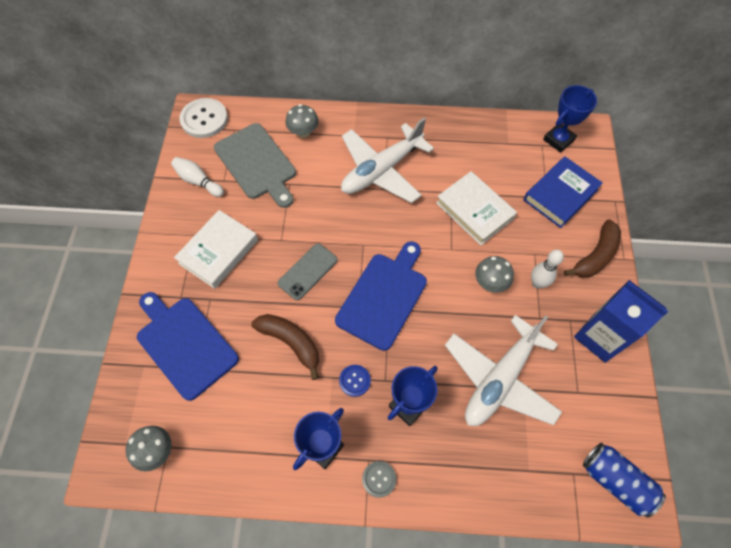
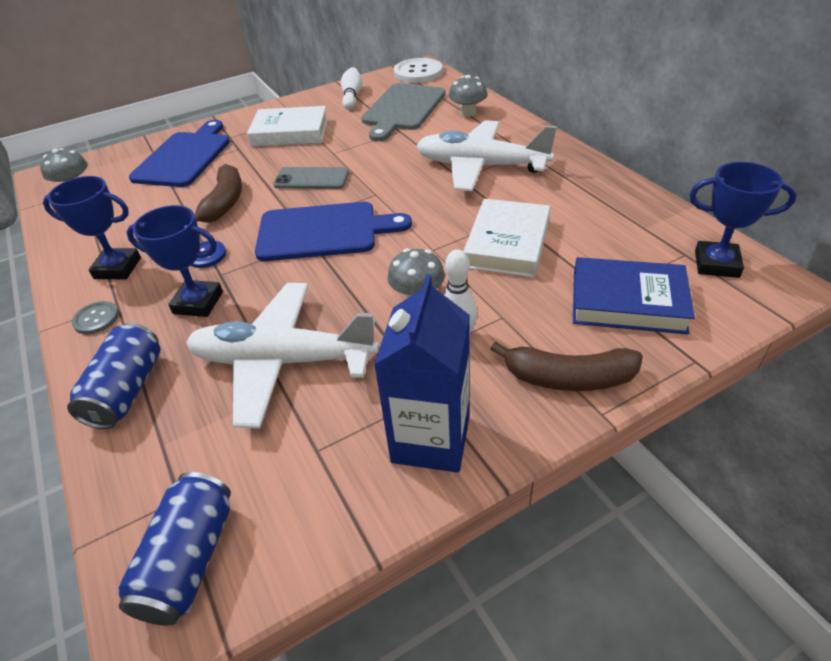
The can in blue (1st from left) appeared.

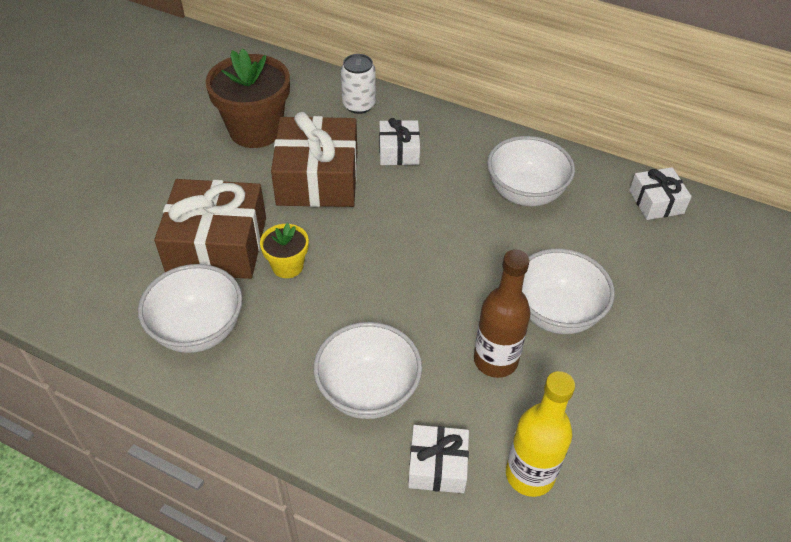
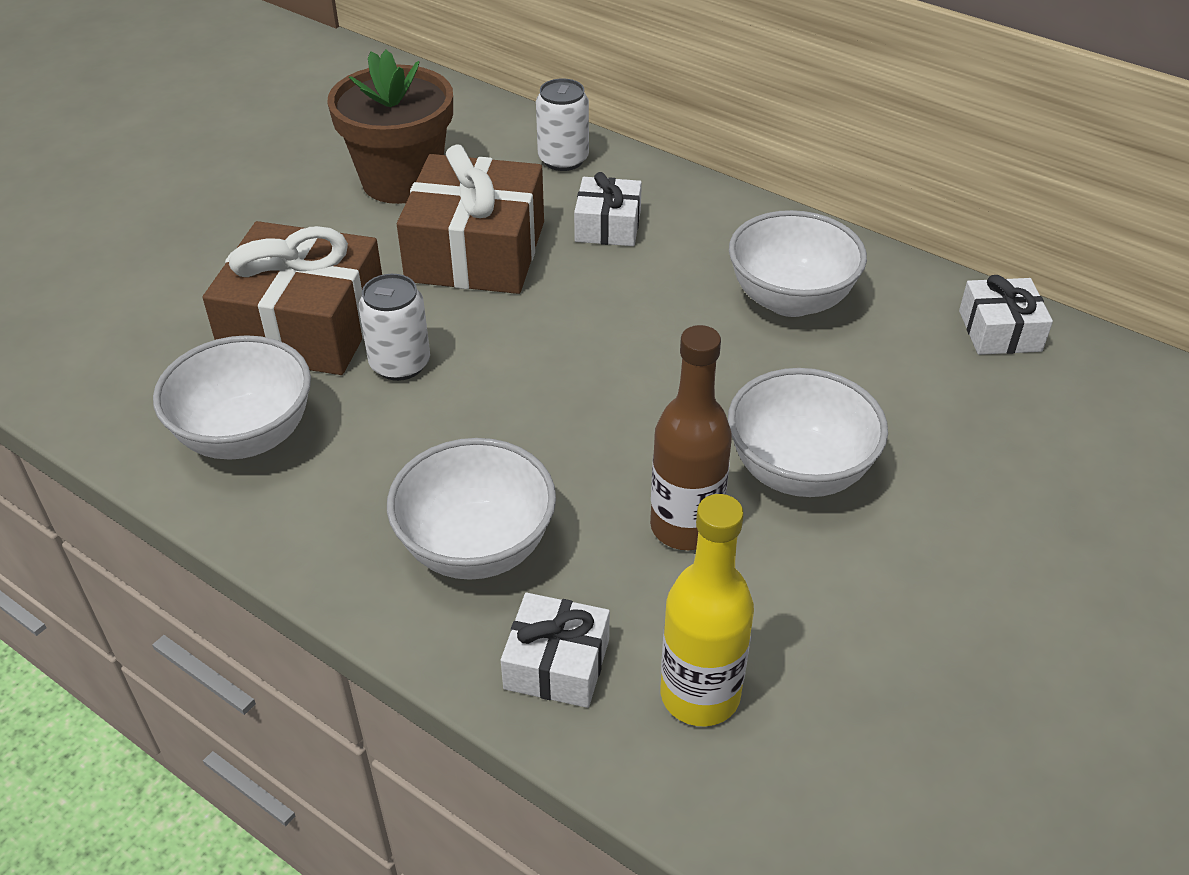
The flower pot in yellow was replaced by the can in white (1st from left).

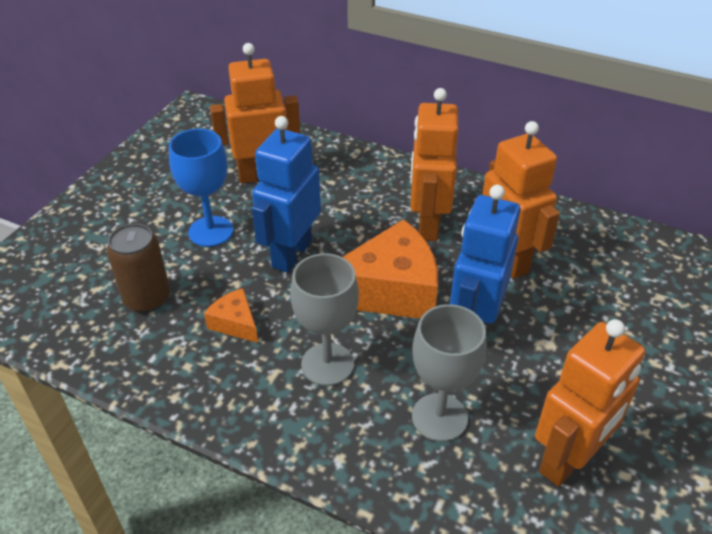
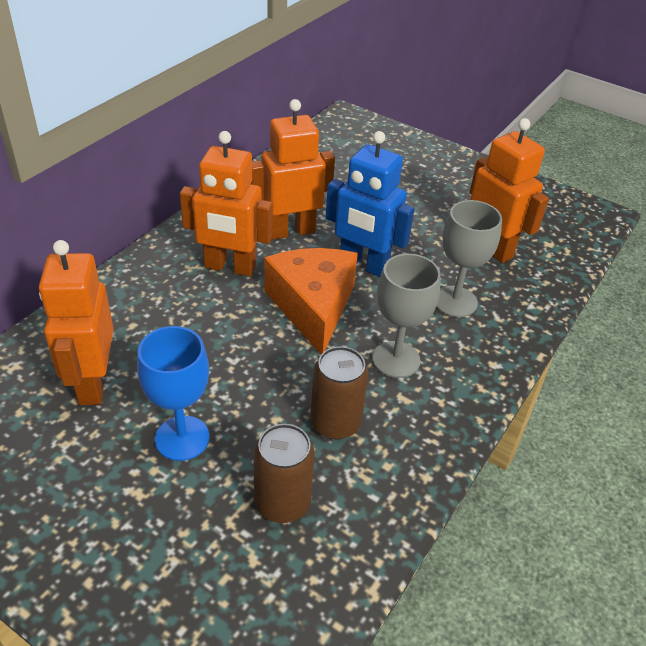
The robot in blue (1st from left) disappeared. The cheese in orange (1st from left) was replaced by the can in brown (2nd from left).

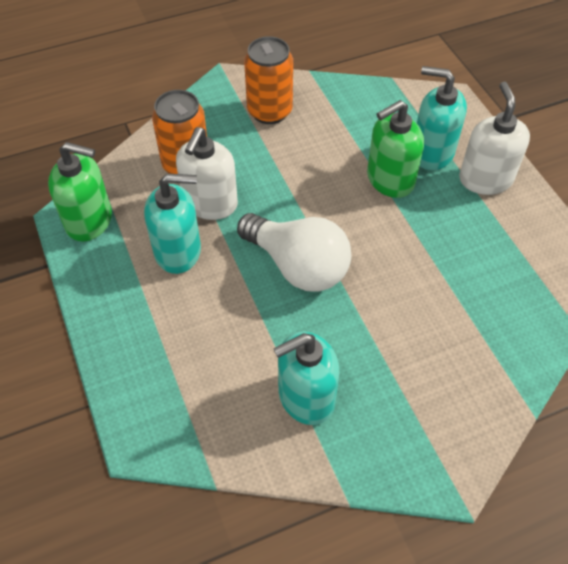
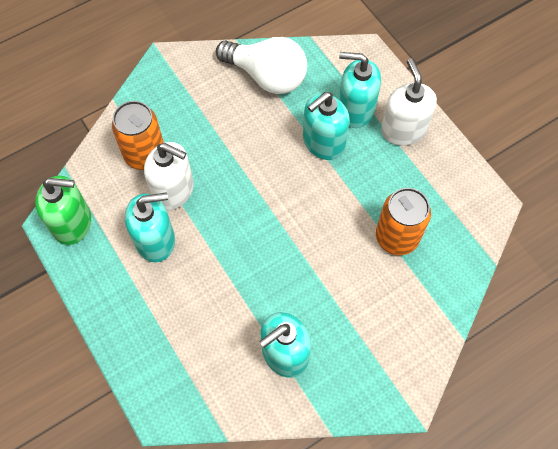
The light bulb in white moved. The can in orange (2nd from left) moved. The soap dispenser in green (2nd from left) became the soap dispenser in turquoise (3rd from left). The soap dispenser in white (1st from left) turned 75 degrees counterclockwise.

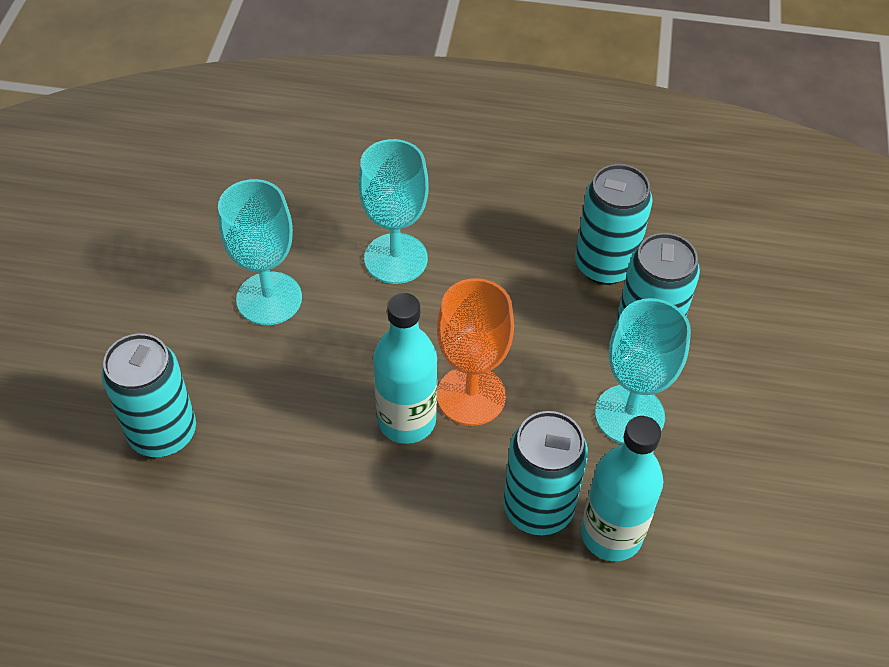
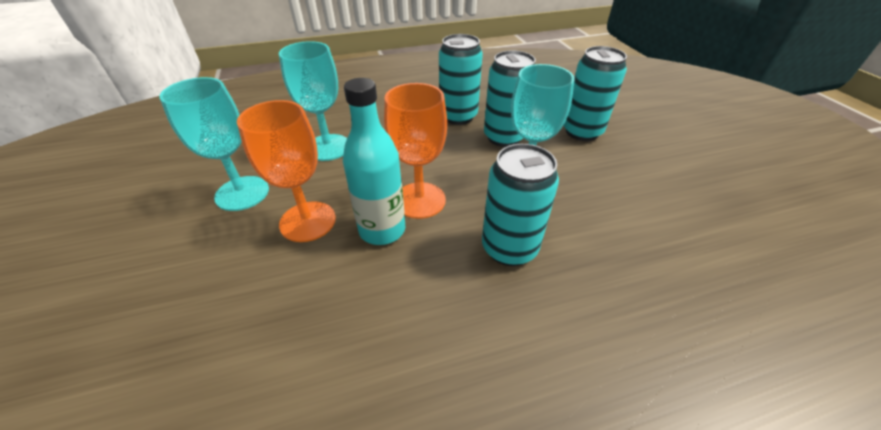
The bottle in turquoise (2nd from left) disappeared. The goblet in orange (1st from left) appeared. The can in turquoise (1st from left in the first image) moved.

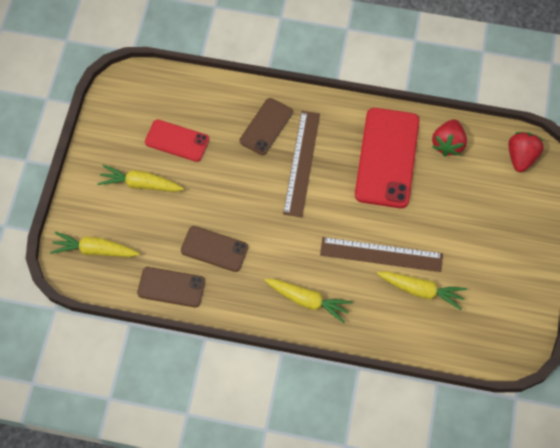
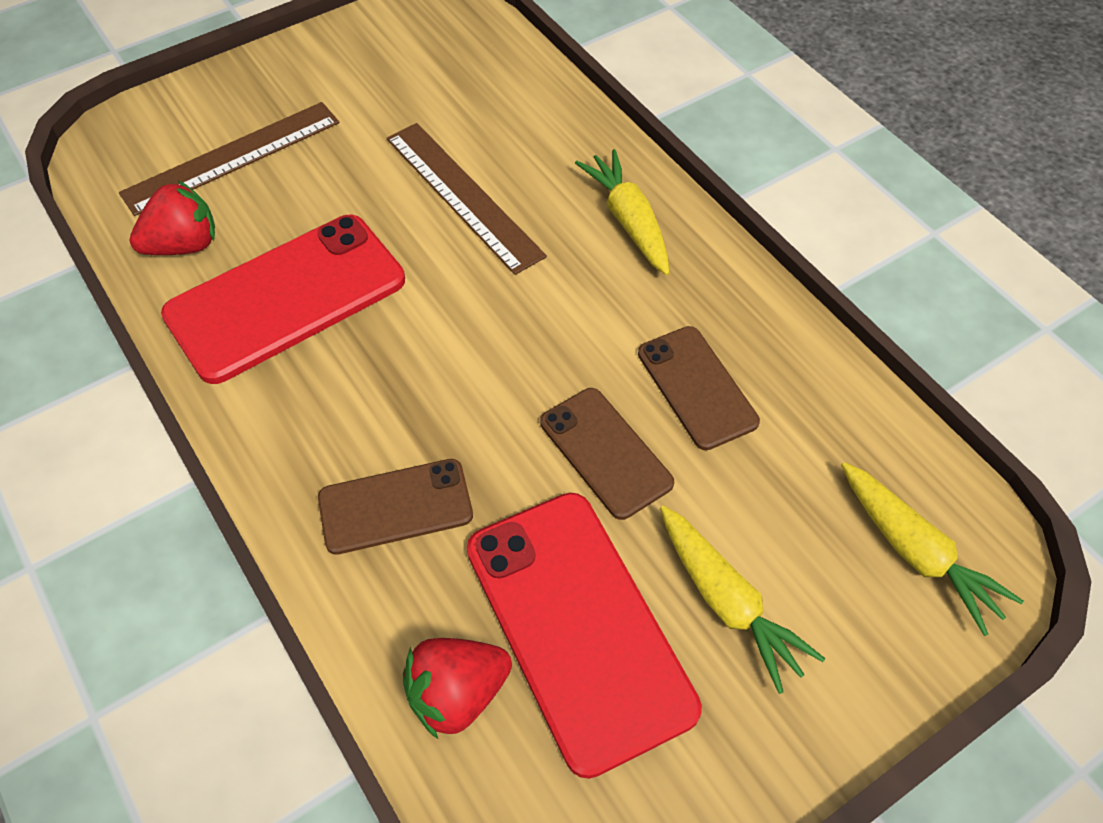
The carrot in yellow (4th from left) disappeared. The phone in brown (1st from left in the first image) moved. The ruler in brown (1st from left) moved. The strawberry in red (2nd from left) moved. The phone in red (1st from left in the first image) changed to 1.74 times the size.

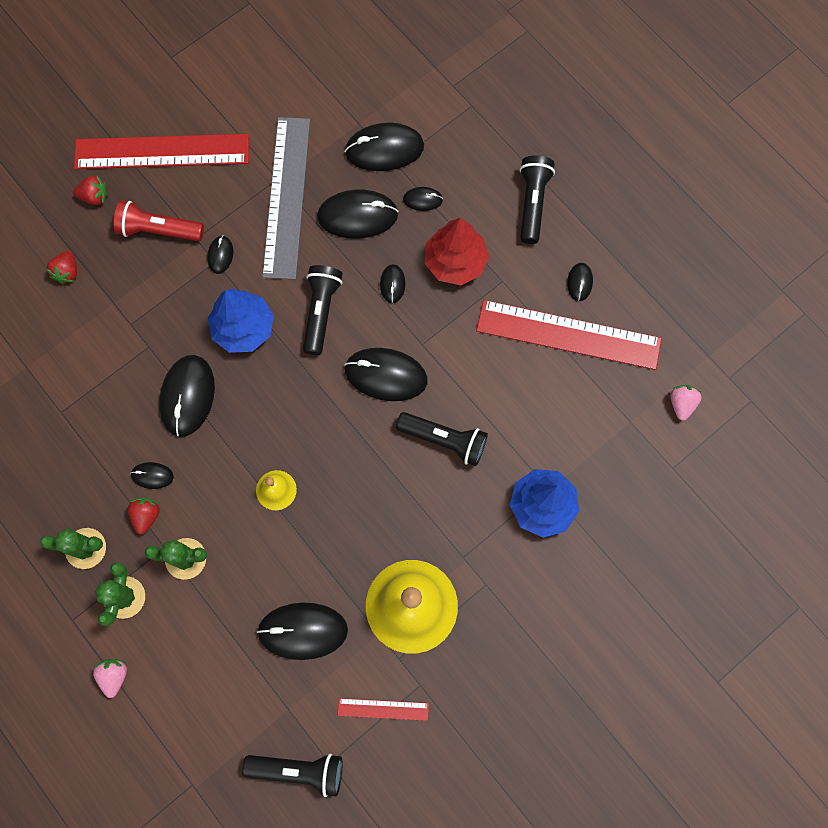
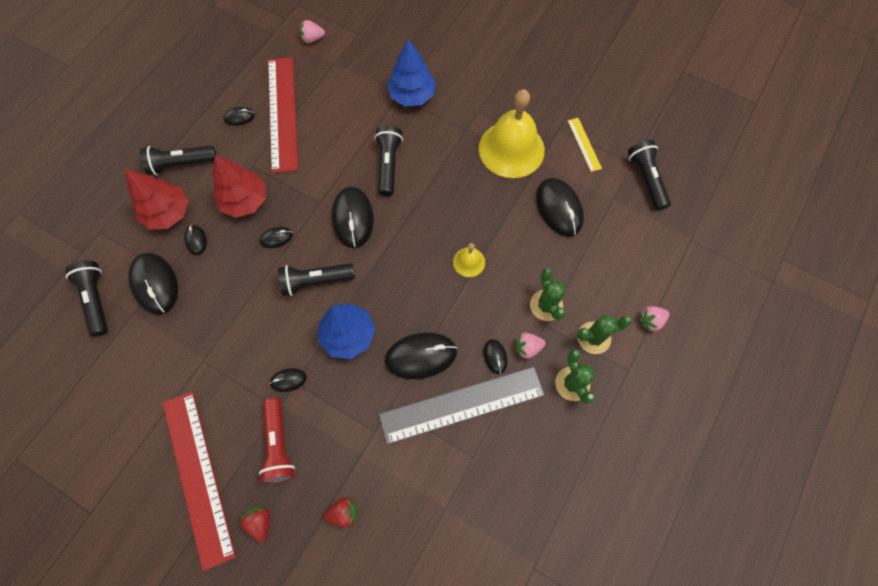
The mouse in black (5th from left) disappeared. The flashlight in black (1st from left) appeared. The tree in red (1st from left) appeared. The ruler in grey moved. The strawberry in red (3rd from left) became the strawberry in pink (2nd from left). The ruler in red (2nd from left) became the ruler in yellow.

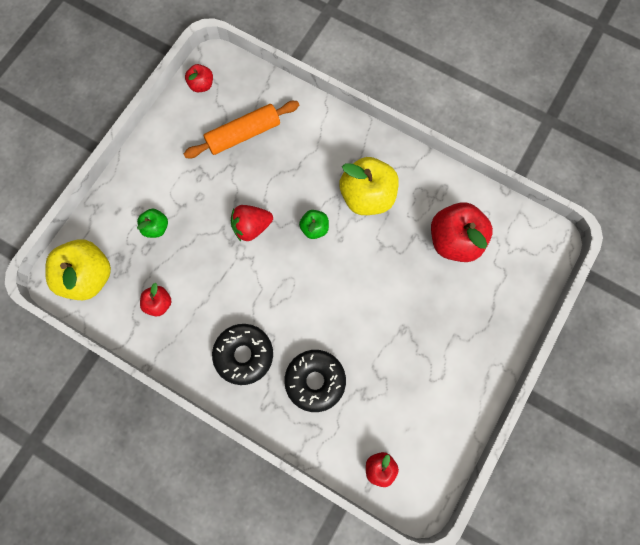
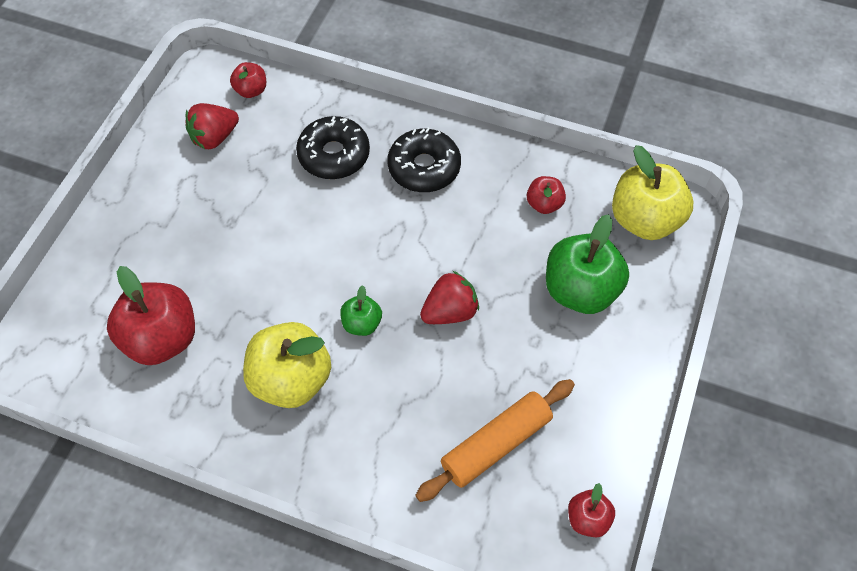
The strawberry in red (1st from left) appeared. The apple in green (1st from left in the first image) changed to 1.98 times the size.

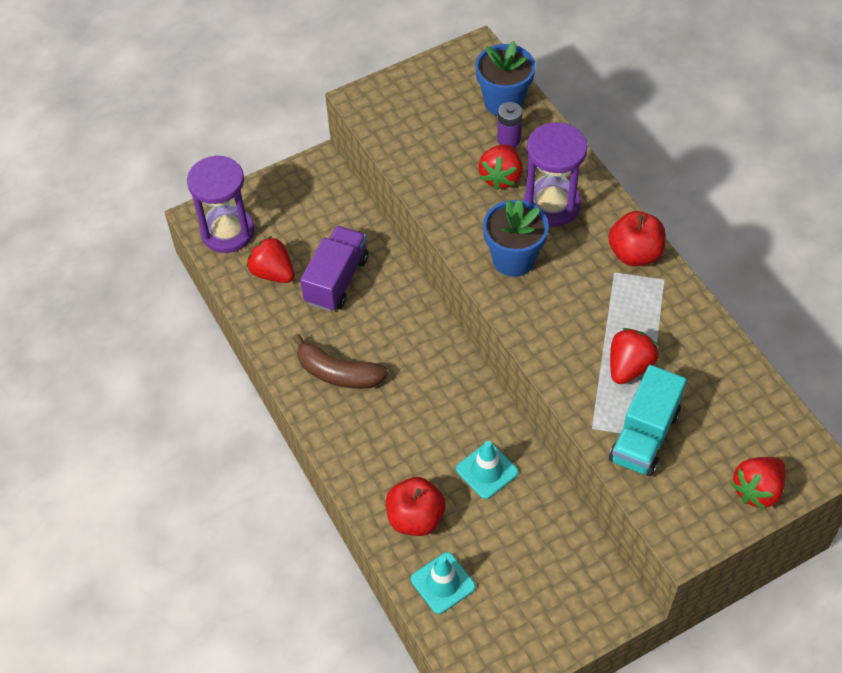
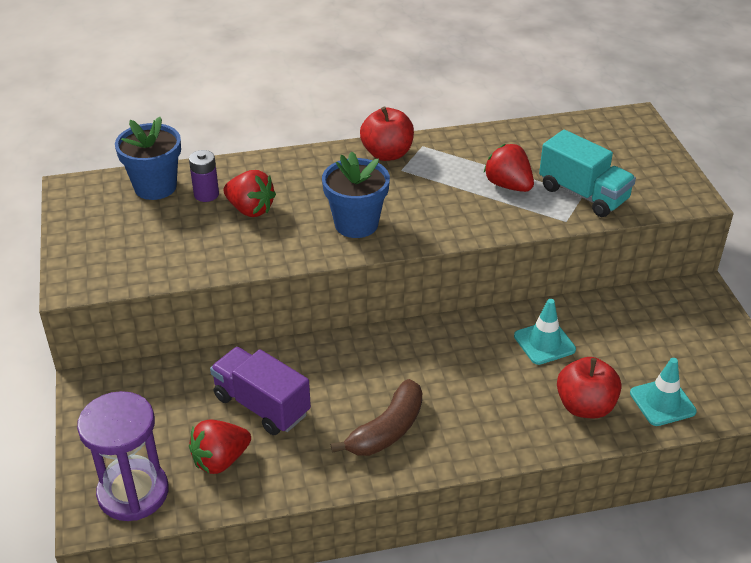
The hourglass in purple (2nd from left) disappeared. The strawberry in red (4th from left) disappeared.

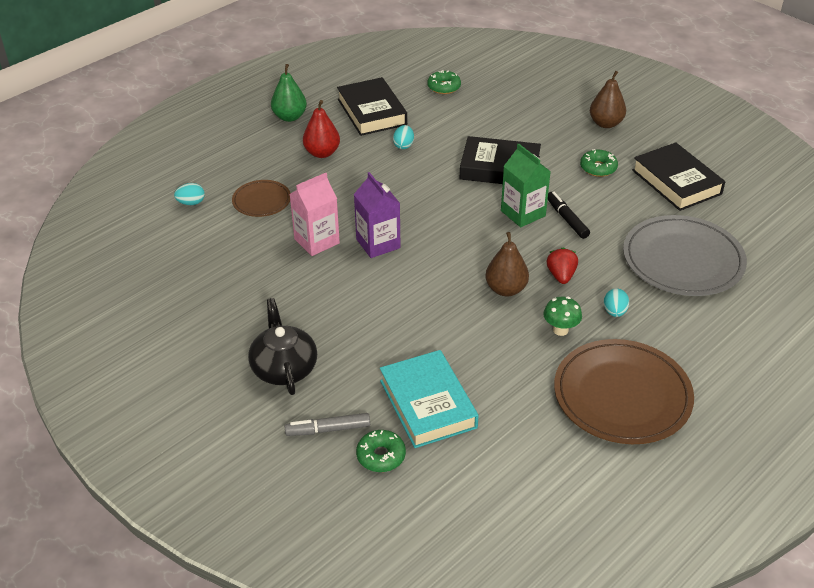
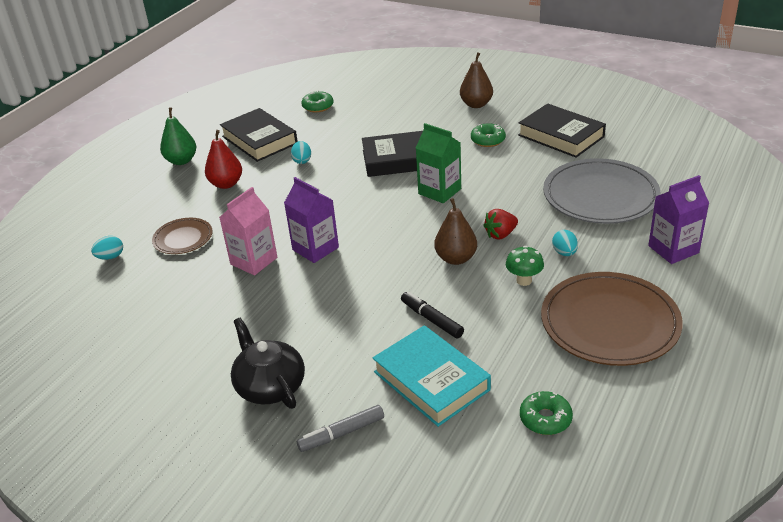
The carton in purple (2nd from left) appeared. The donut in green (1st from left in the first image) moved. The marker in black moved. The strawberry in red turned 105 degrees counterclockwise.

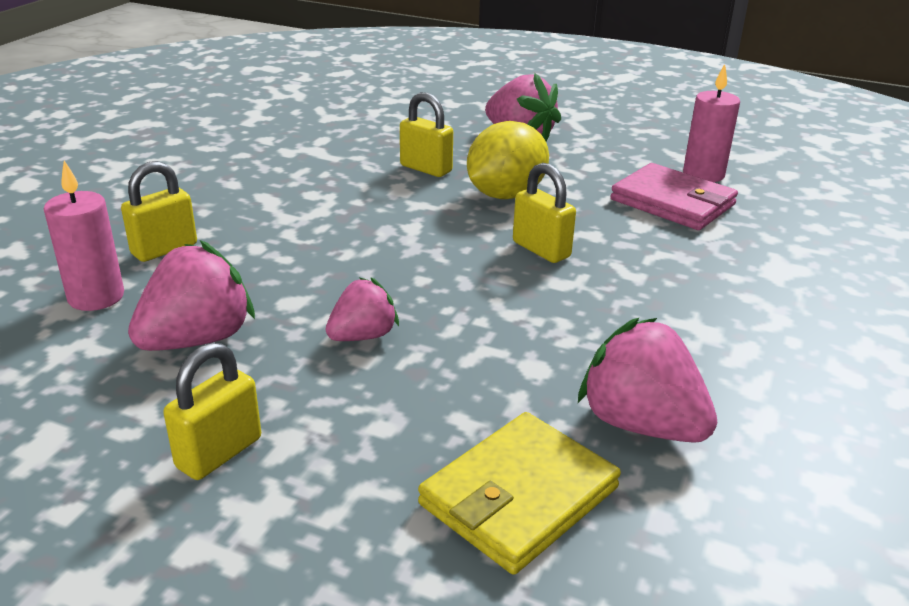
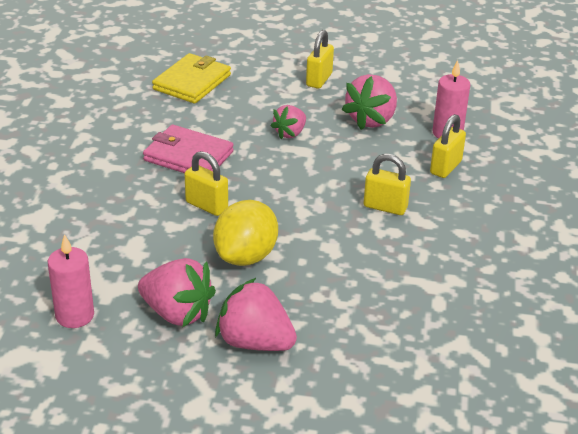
The padlock in yellow (3rd from left) moved. The strawberry in pink (4th from left in the first image) moved. The wallet in pink moved.

